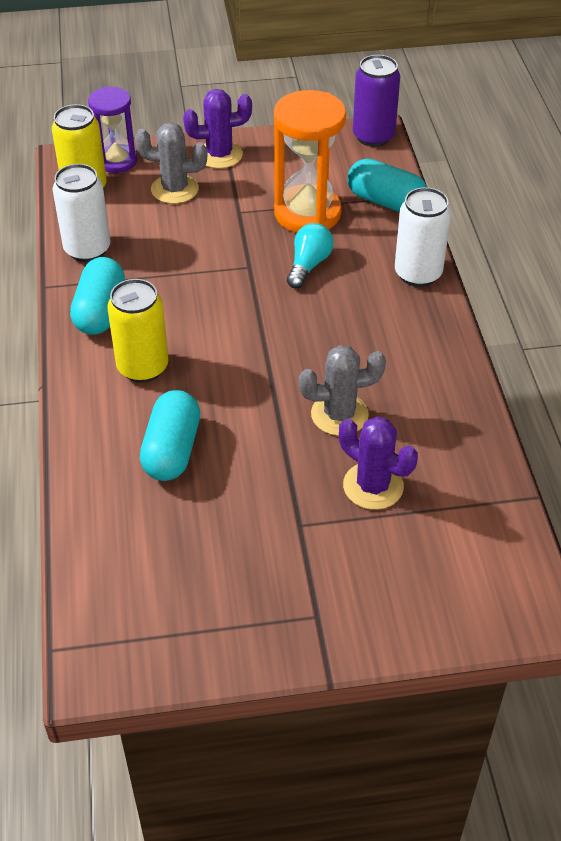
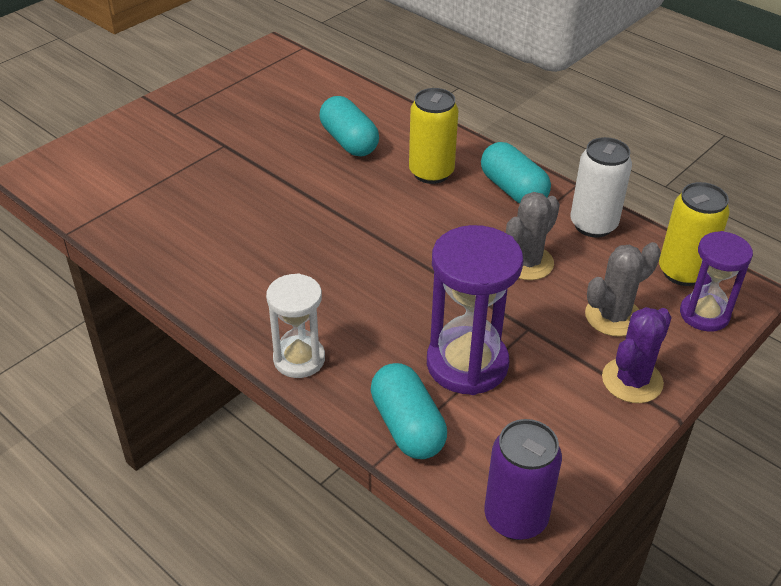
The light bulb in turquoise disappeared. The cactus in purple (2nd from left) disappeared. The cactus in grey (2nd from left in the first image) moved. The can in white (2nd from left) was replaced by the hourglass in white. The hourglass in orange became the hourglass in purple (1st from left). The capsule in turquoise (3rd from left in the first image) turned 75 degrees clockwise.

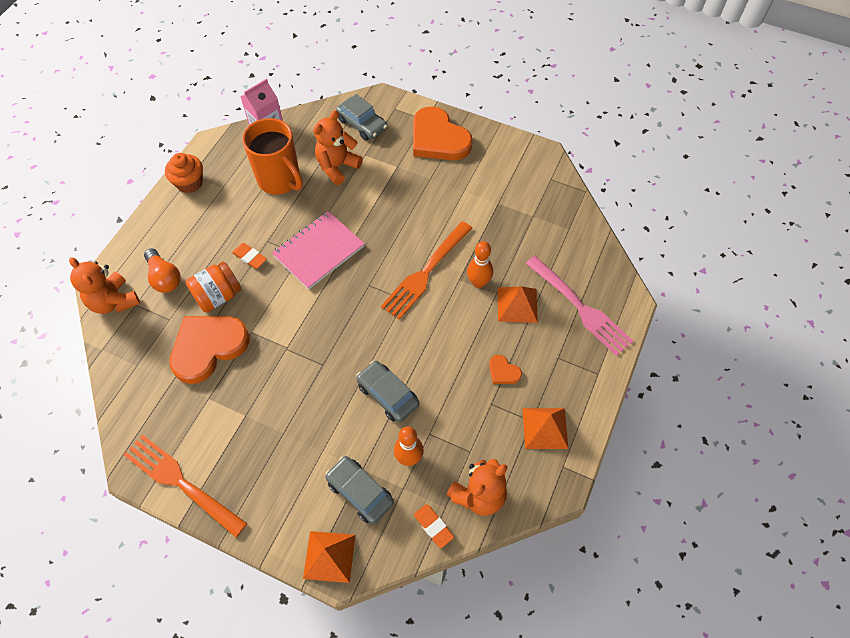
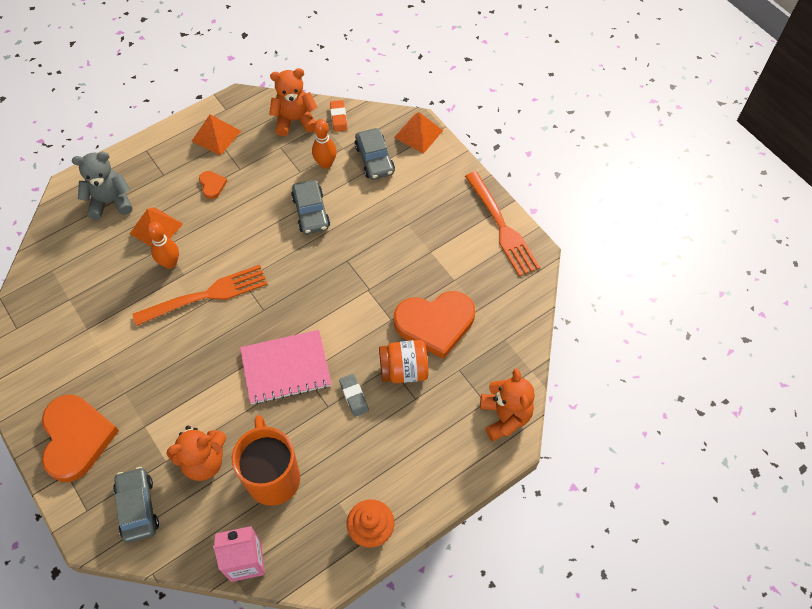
The light bulb in orange disappeared. The fork in pink was replaced by the teddy bear in grey. The eraser in orange (1st from left) became the eraser in grey.

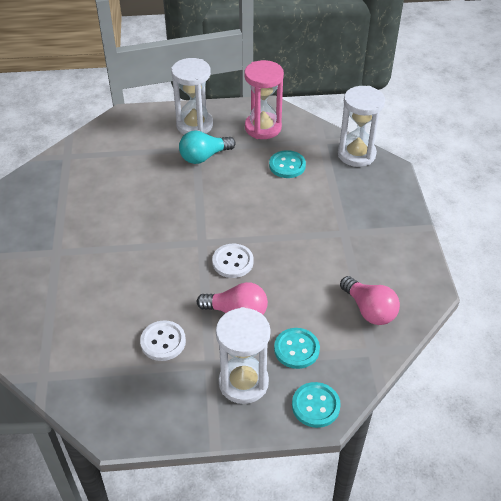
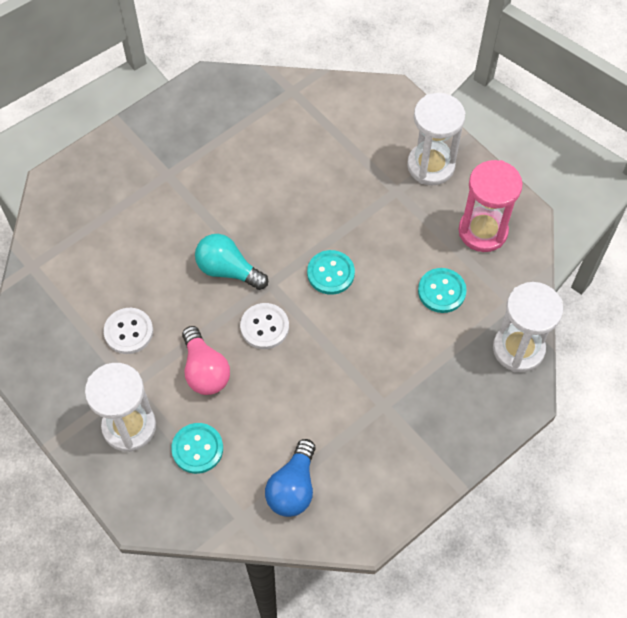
The light bulb in turquoise moved. The button in turquoise (3rd from left in the first image) moved. The light bulb in pink (2nd from left) became the light bulb in blue.

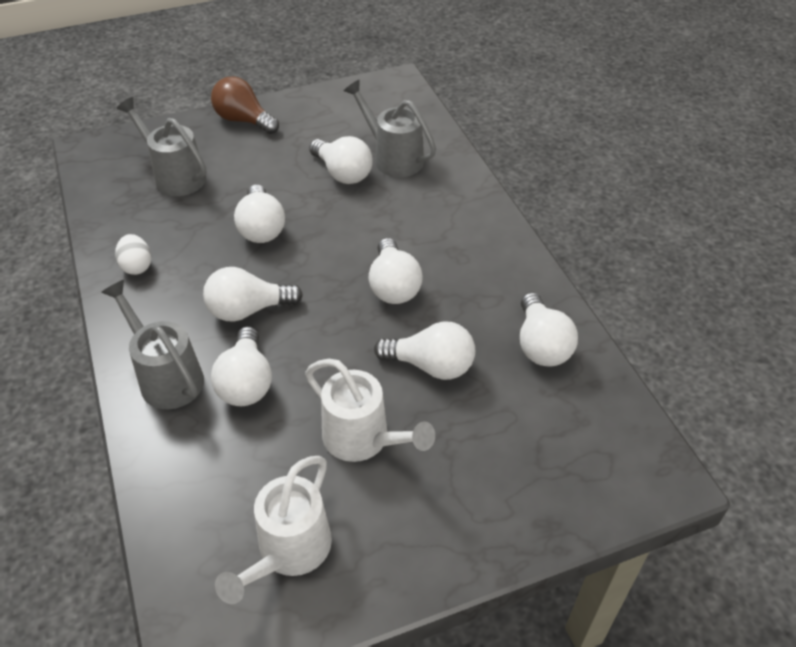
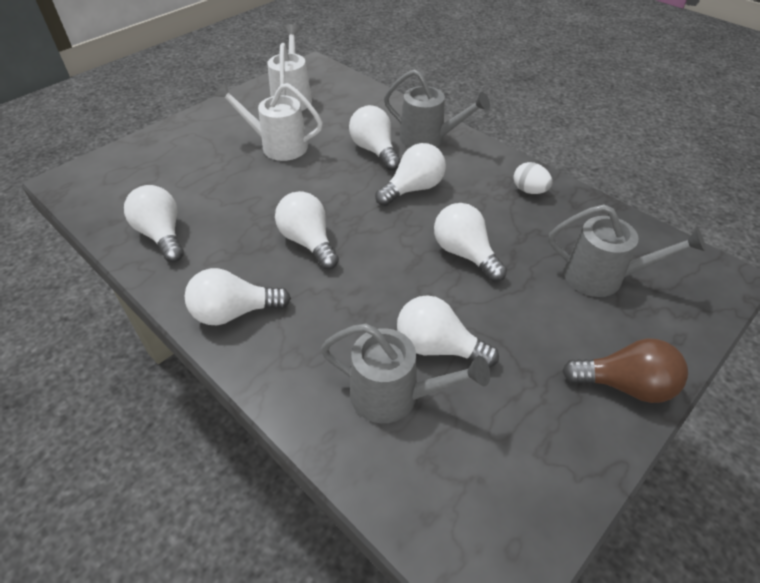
The light bulb in white (6th from left in the first image) moved.

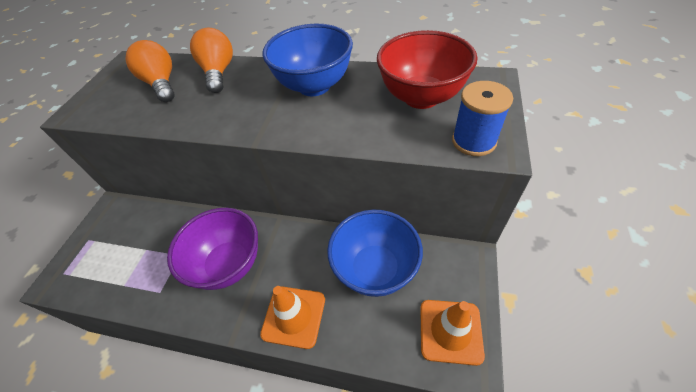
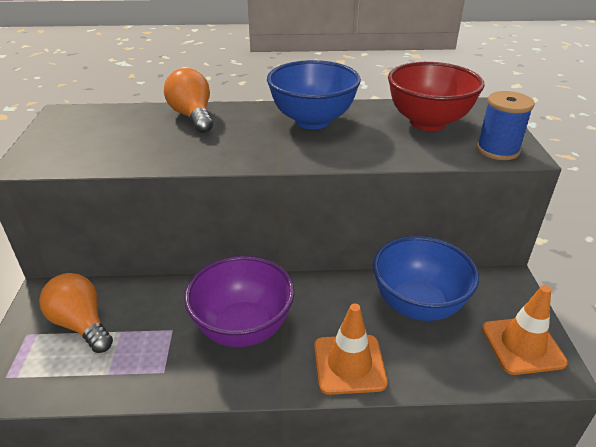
The light bulb in orange (1st from left) moved.

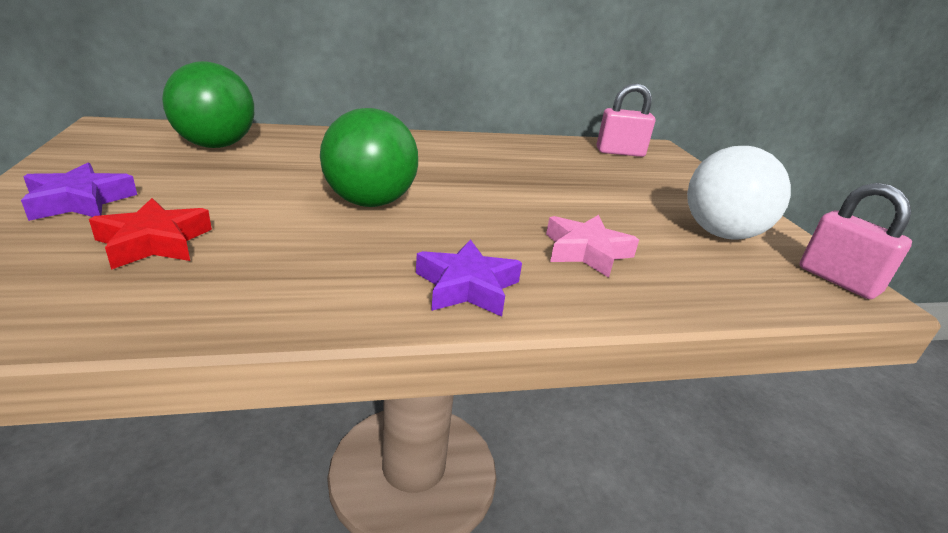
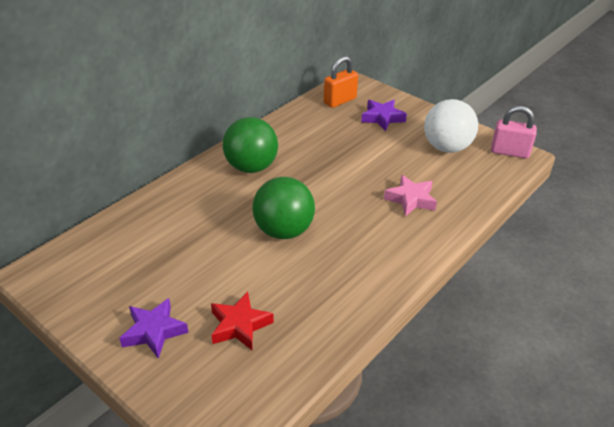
The ball in green (1st from left) moved. The star in purple (2nd from left) moved. The padlock in pink (1st from left) became the padlock in orange.

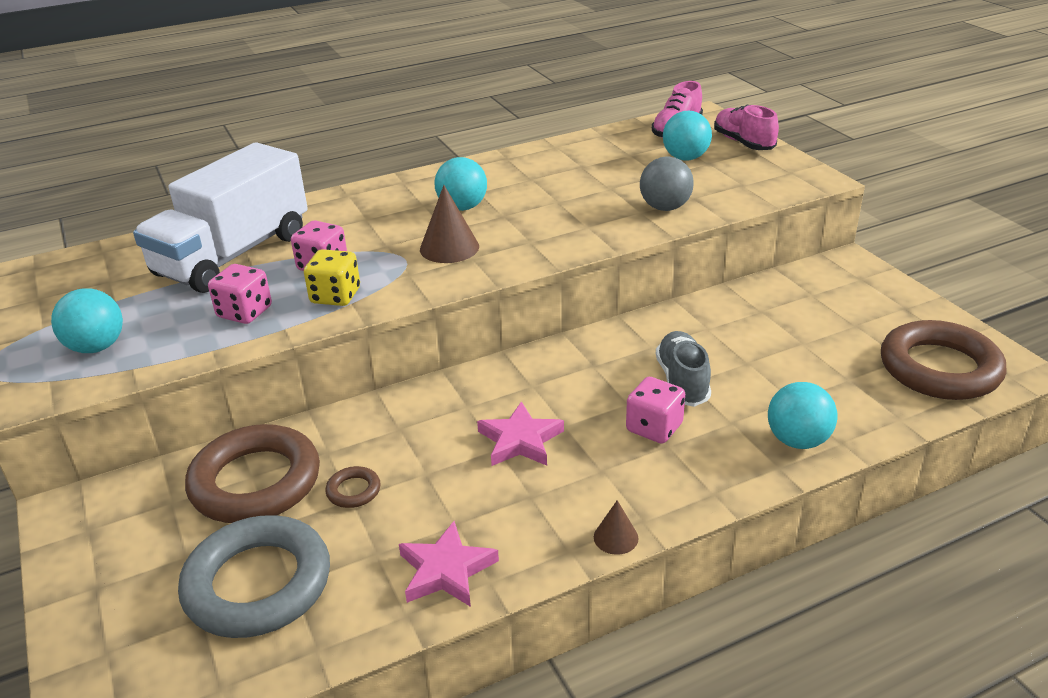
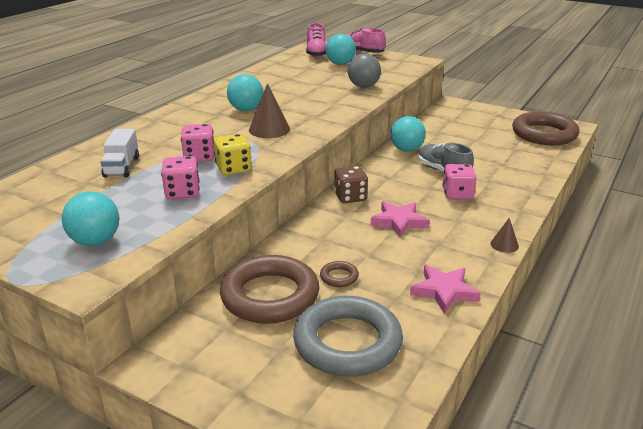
The dice in brown appeared. The ball in turquoise (4th from left) moved. The truck in white changed to 0.45 times the size.

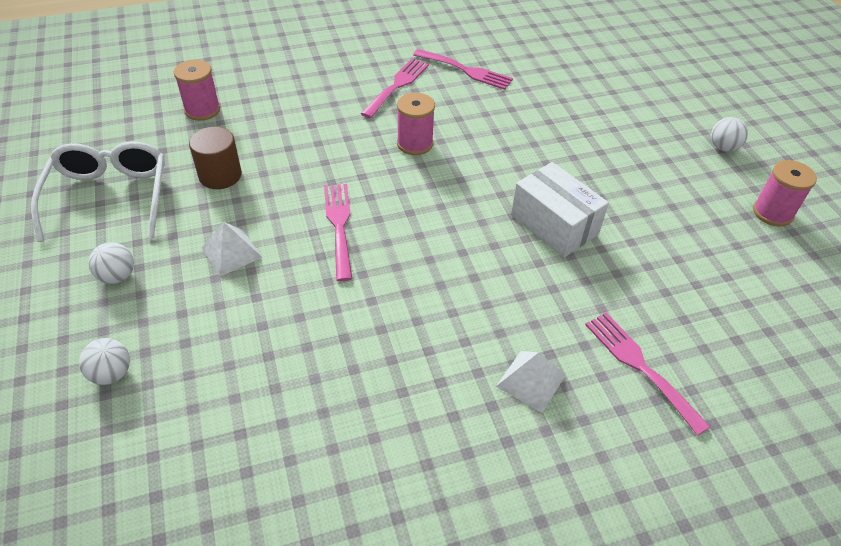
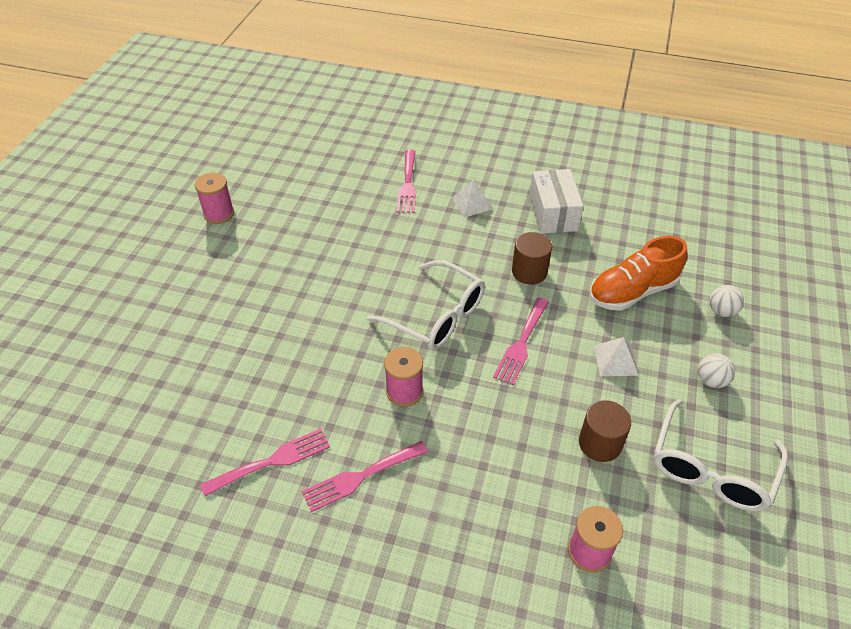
The ball in white (3rd from left) disappeared. The glasses in white (1st from left) appeared. The cylinder in brown (1st from left) appeared. The shoe in orange appeared. The box in white moved. The fork in pink (3rd from left in the first image) turned 90 degrees clockwise.

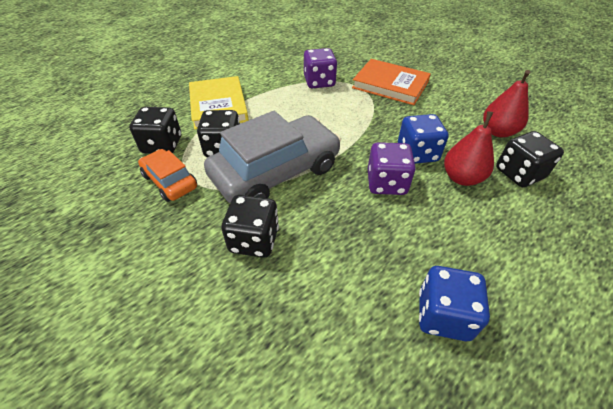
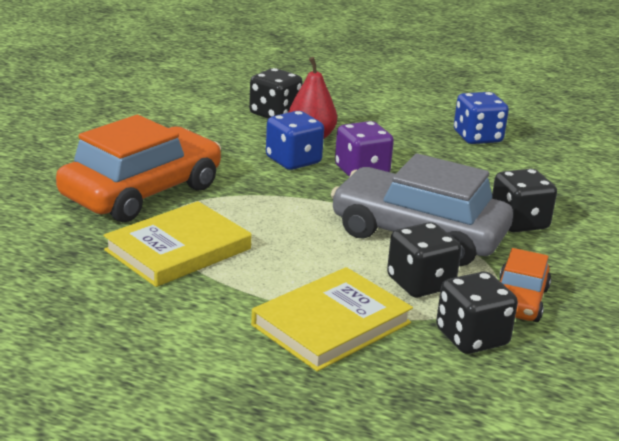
The pear in red (2nd from left) disappeared. The dice in purple (1st from left) was replaced by the book in yellow (1st from left). The book in orange was replaced by the car in orange (1st from left).

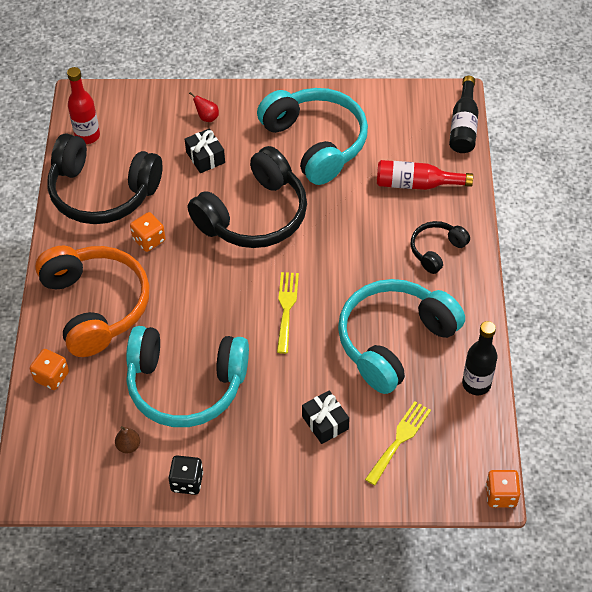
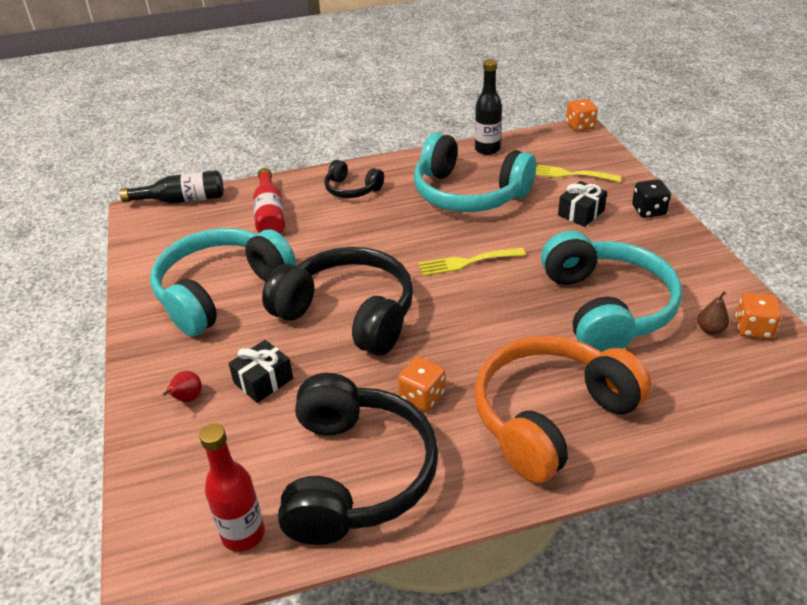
The dice in orange (1st from left in the first image) moved. The dice in black moved.

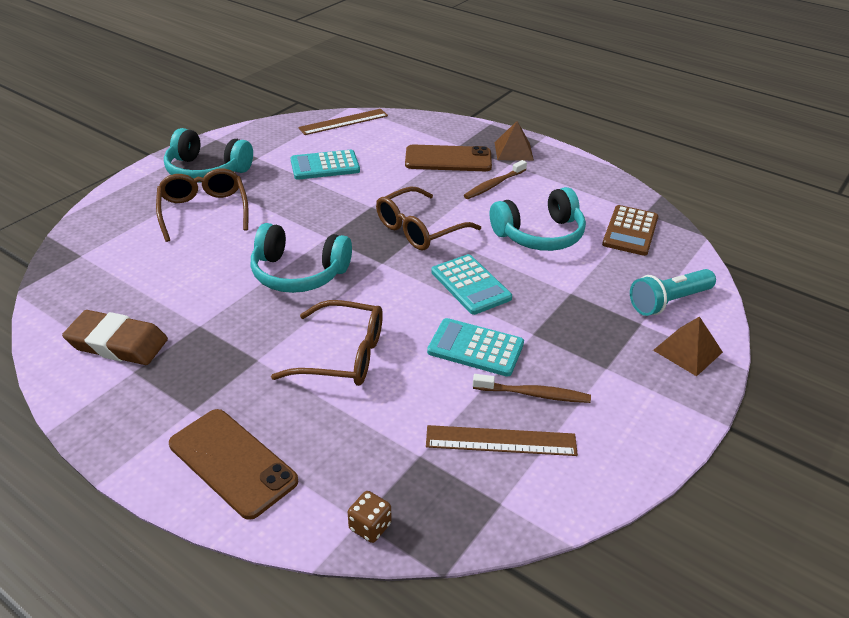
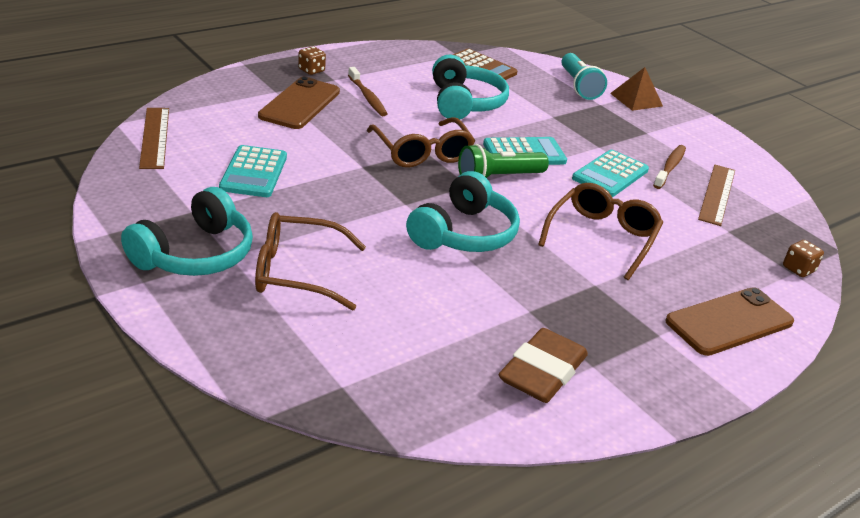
The flashlight in green appeared. The pyramid in brown (1st from left) was replaced by the dice in brown (1st from left).

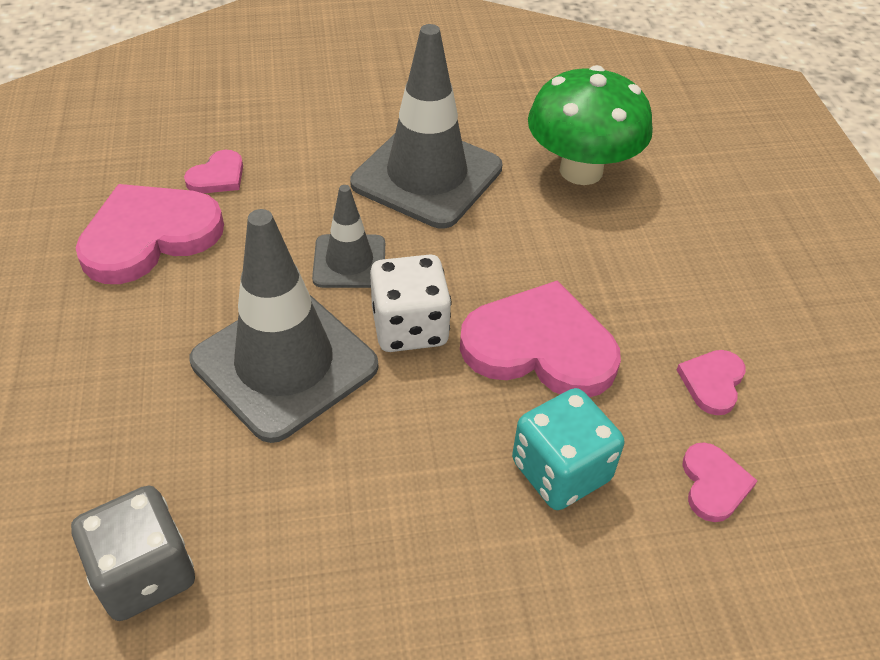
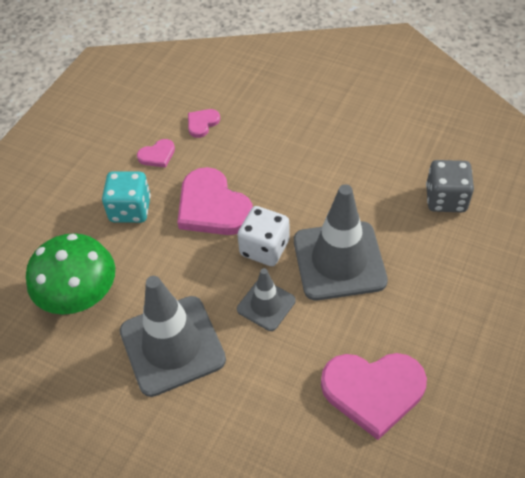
The heart in pink (2nd from left) disappeared. The dice in turquoise moved.

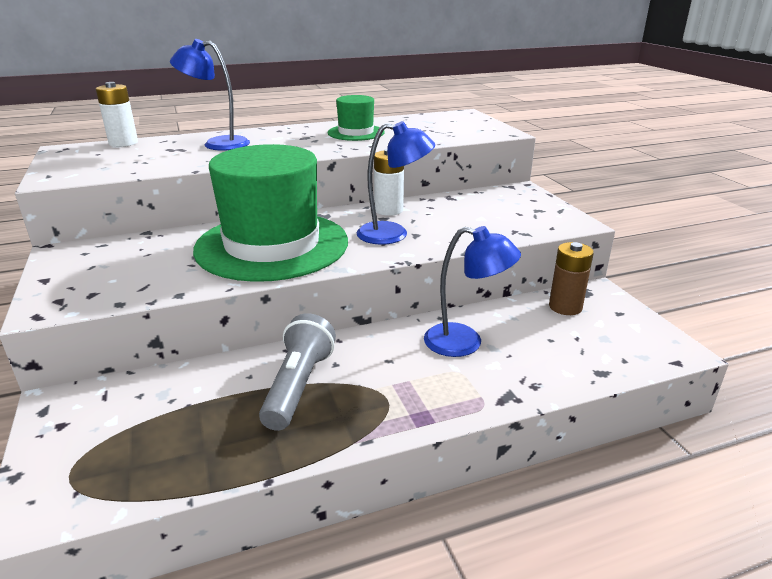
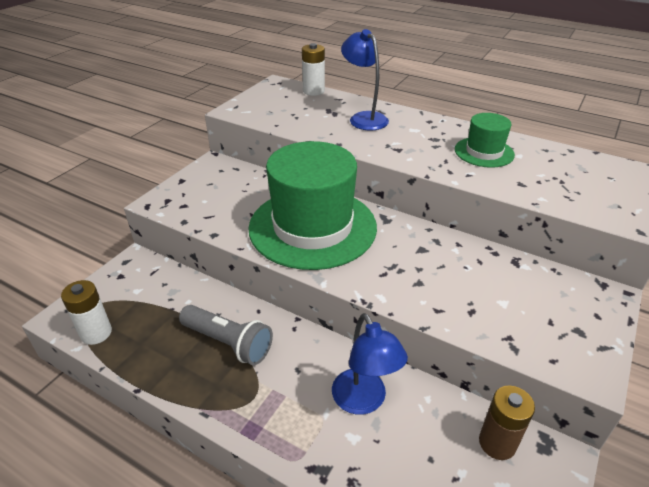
The lamp in blue (2nd from left) disappeared. The battery in white (2nd from left in the first image) moved. The flashlight in grey turned 60 degrees clockwise.

